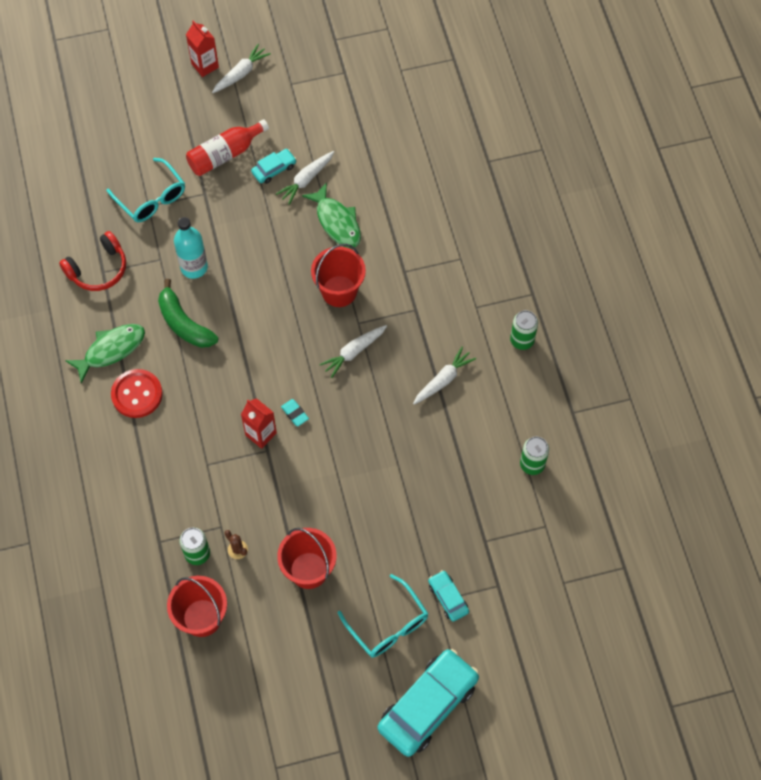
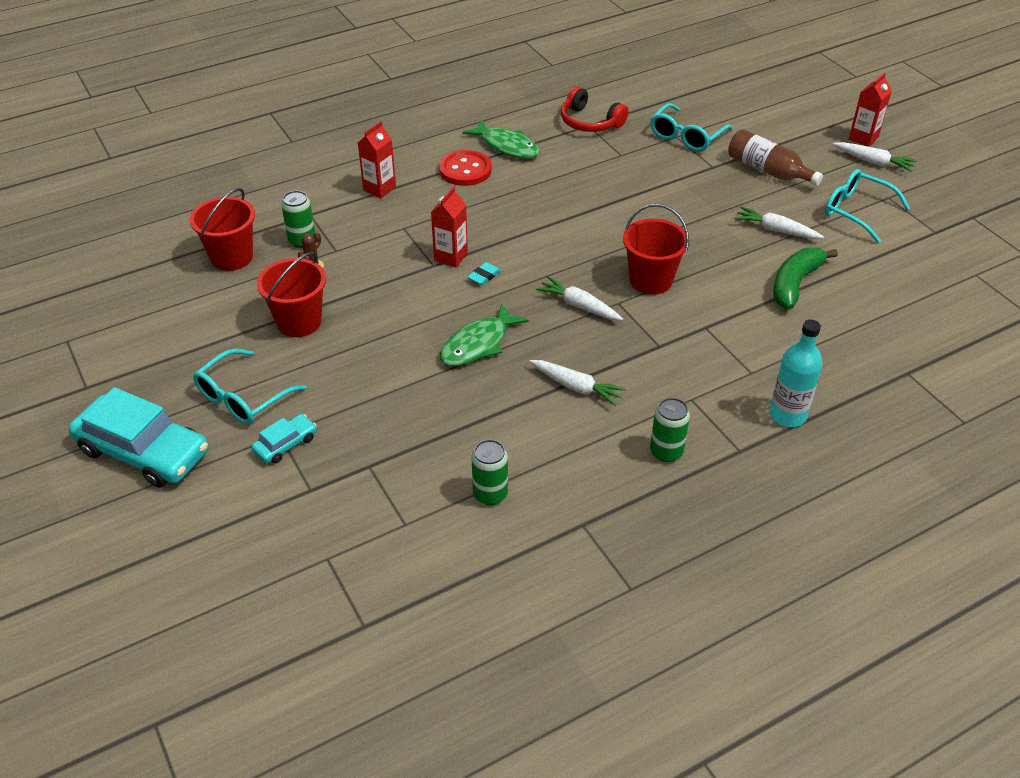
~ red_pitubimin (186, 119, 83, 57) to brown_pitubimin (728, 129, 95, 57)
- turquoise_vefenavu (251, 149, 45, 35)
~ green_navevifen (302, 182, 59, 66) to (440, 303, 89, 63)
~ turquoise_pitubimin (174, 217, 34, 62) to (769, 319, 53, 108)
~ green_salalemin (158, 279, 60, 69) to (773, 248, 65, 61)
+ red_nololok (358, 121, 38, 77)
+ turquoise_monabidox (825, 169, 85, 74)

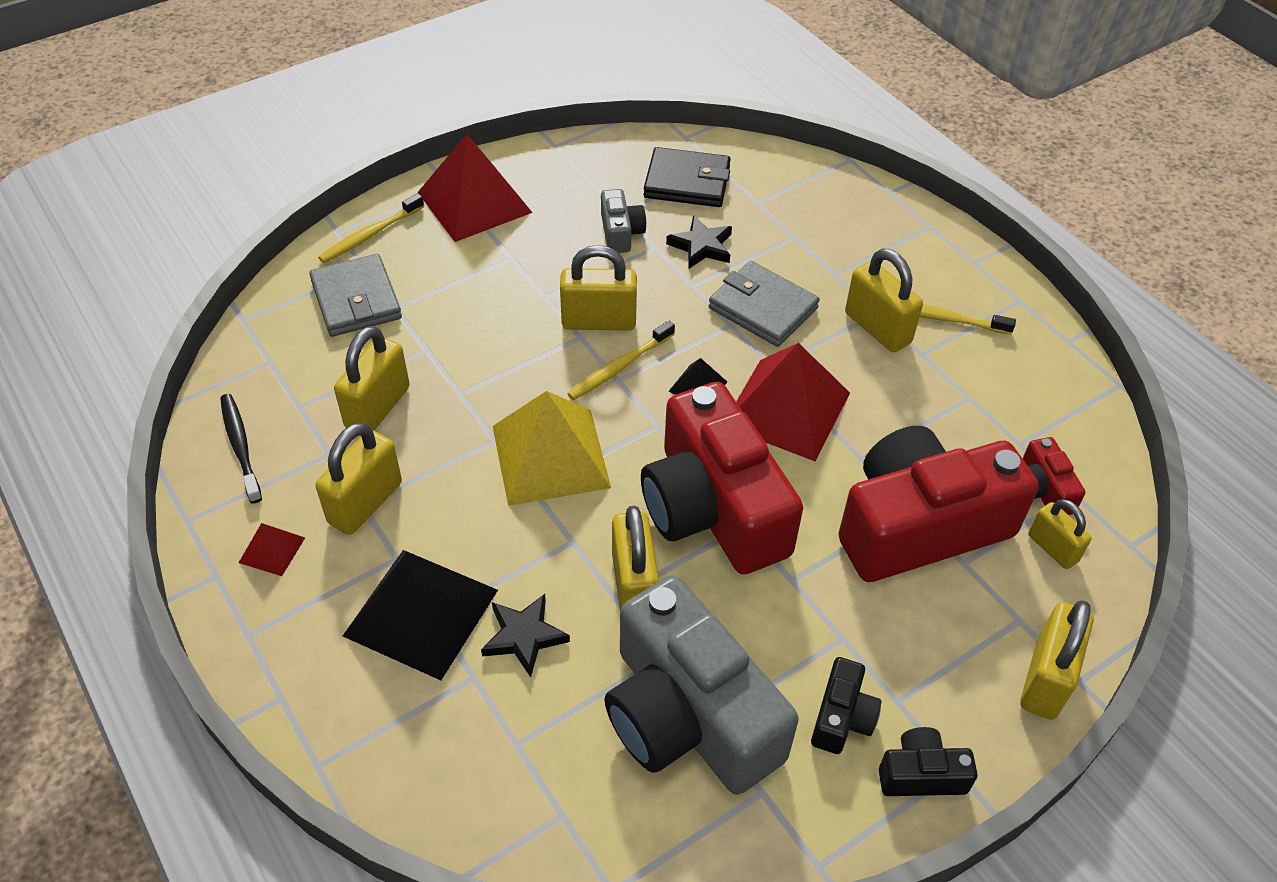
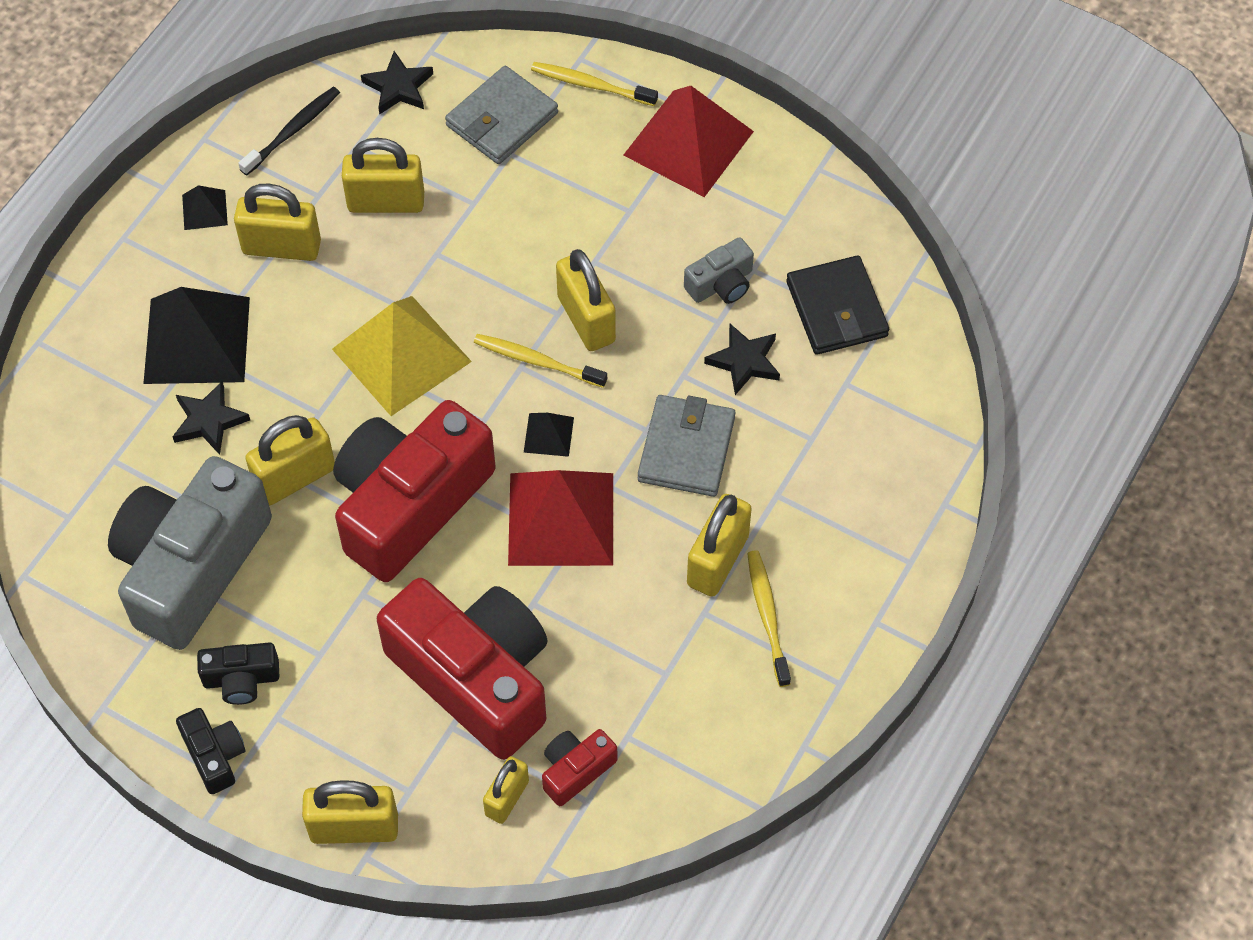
~ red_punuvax (239, 523, 66, 53) to black_punuvax (182, 185, 46, 45)
+ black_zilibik (361, 51, 72, 64)

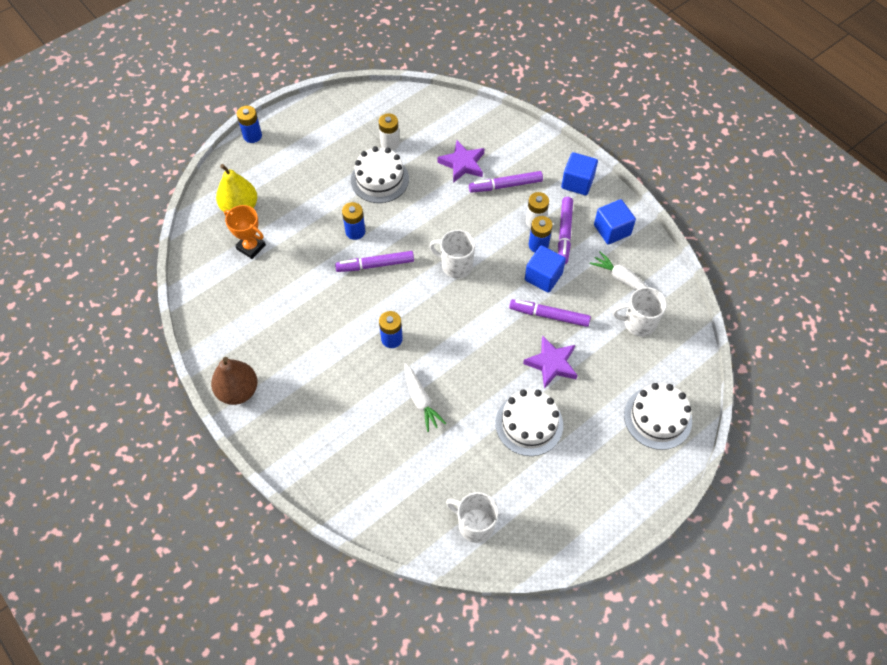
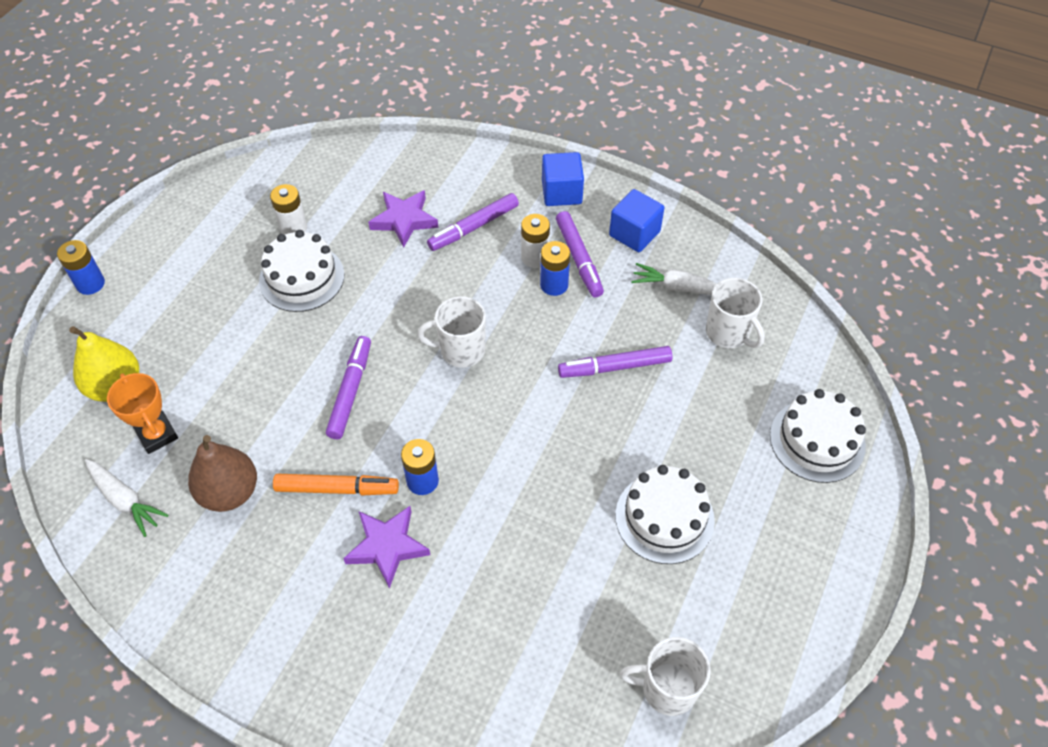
- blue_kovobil (342, 202, 23, 38)
~ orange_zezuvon (224, 205, 42, 54) = (107, 373, 71, 81) 45 degrees clockwise
- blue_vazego (525, 245, 41, 48)
~ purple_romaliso (335, 251, 79, 21) = (326, 336, 45, 103) 135 degrees clockwise
~ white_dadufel (613, 287, 54, 50) = (706, 278, 59, 71) 105 degrees counterclockwise
~ purple_zilibik (523, 336, 55, 53) to (343, 506, 87, 83)
~ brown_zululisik (211, 357, 47, 48) to (188, 435, 69, 77)
~ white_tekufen (404, 363, 42, 69) to (85, 459, 84, 78)
+ orange_romaliso (273, 474, 126, 21)

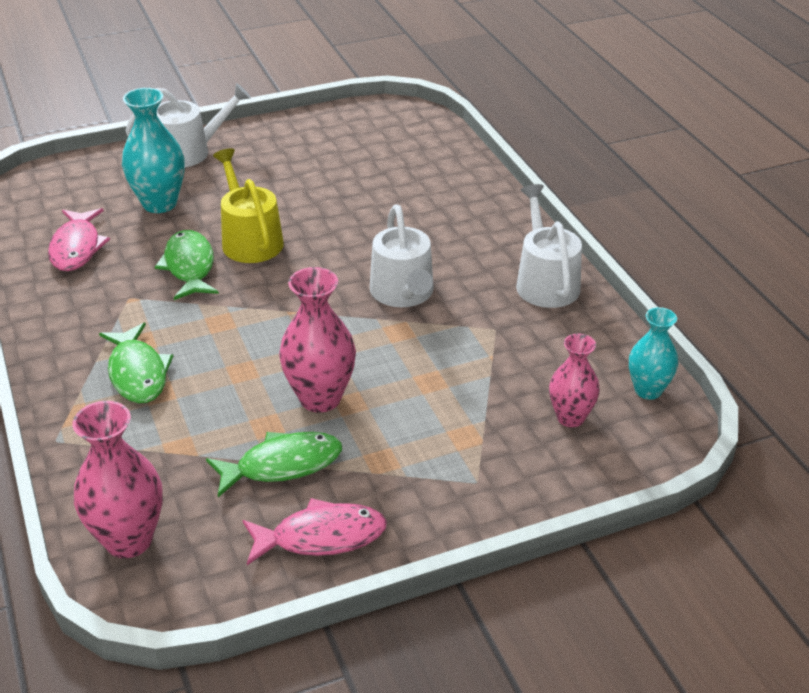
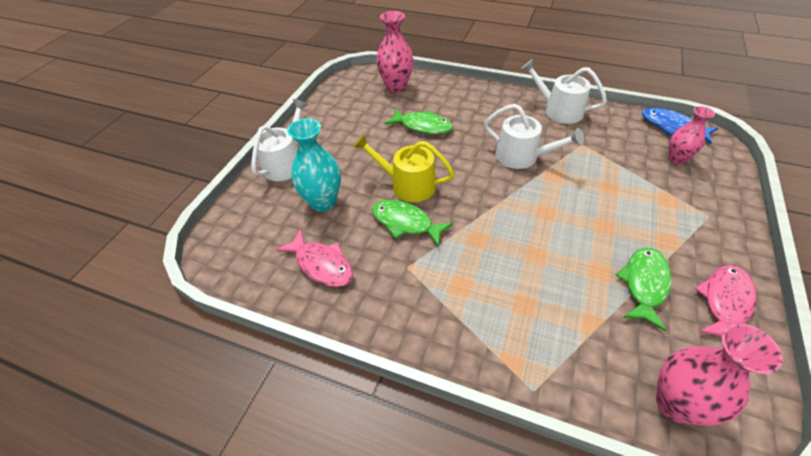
~ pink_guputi (279, 267, 77, 146) to (376, 11, 38, 82)
~ turquoise_guputi (629, 307, 49, 93) to blue_navevifen (642, 108, 76, 36)
~ green_navevifen (99, 323, 74, 80) to (385, 108, 68, 26)

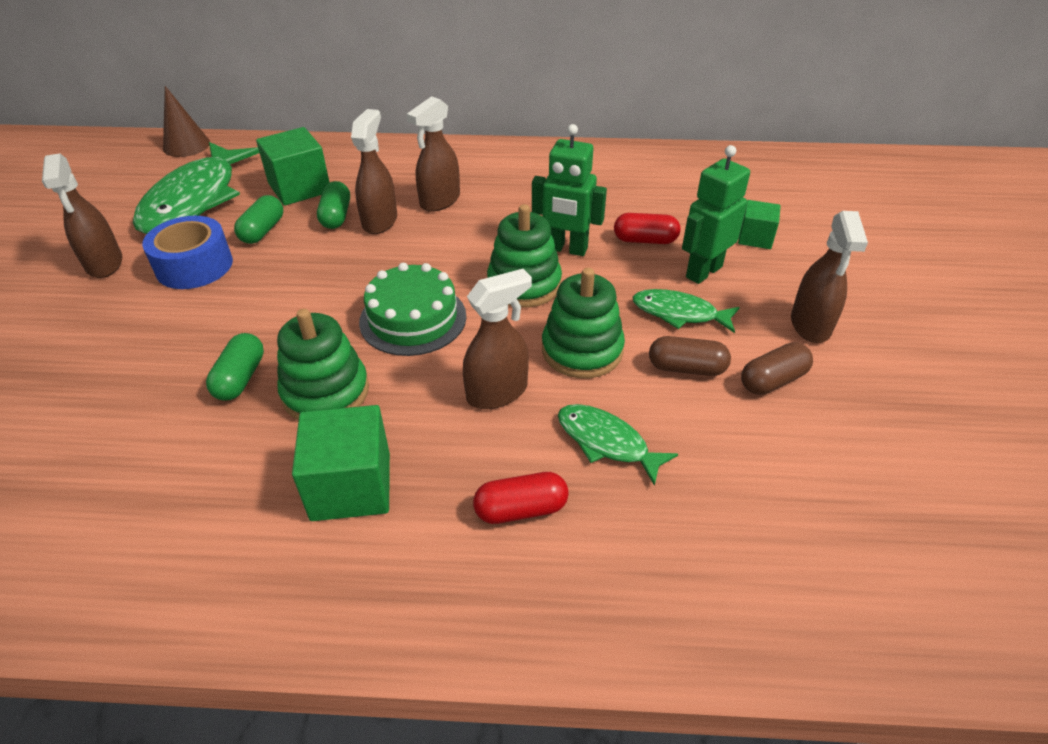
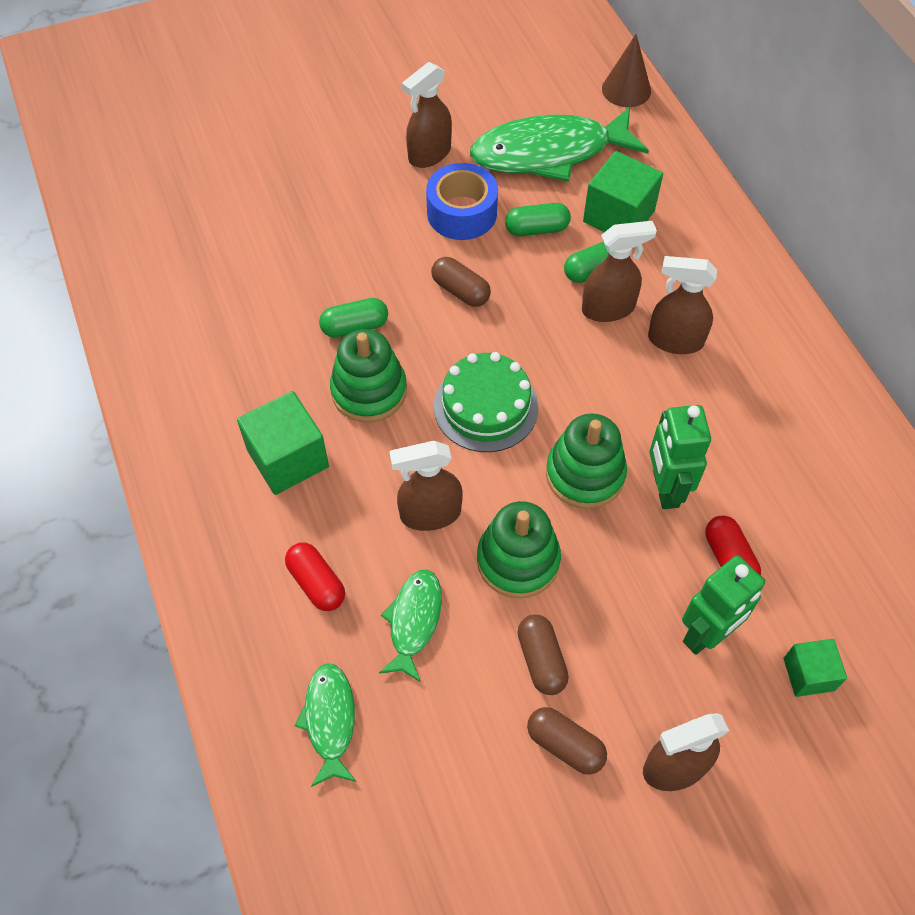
~ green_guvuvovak (682, 145, 68, 139) = (682, 556, 83, 99) 120 degrees clockwise
~ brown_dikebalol (463, 269, 69, 140) = (390, 440, 73, 91) 135 degrees clockwise
~ green_navevifen (633, 289, 107, 44) to (295, 663, 62, 124)
+ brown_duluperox (431, 257, 60, 50)

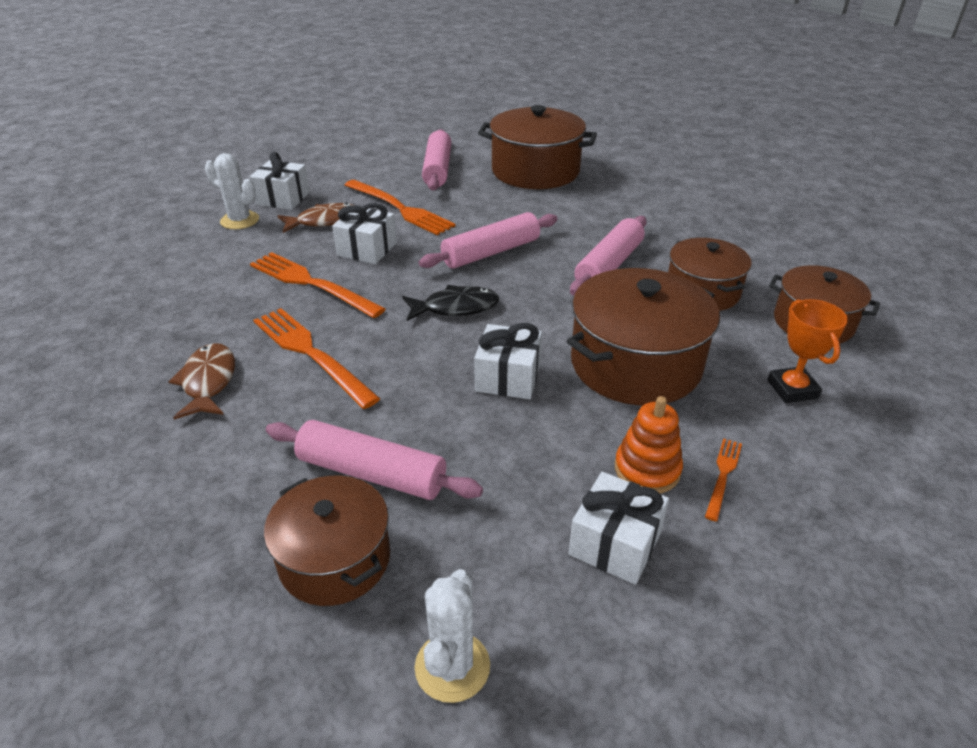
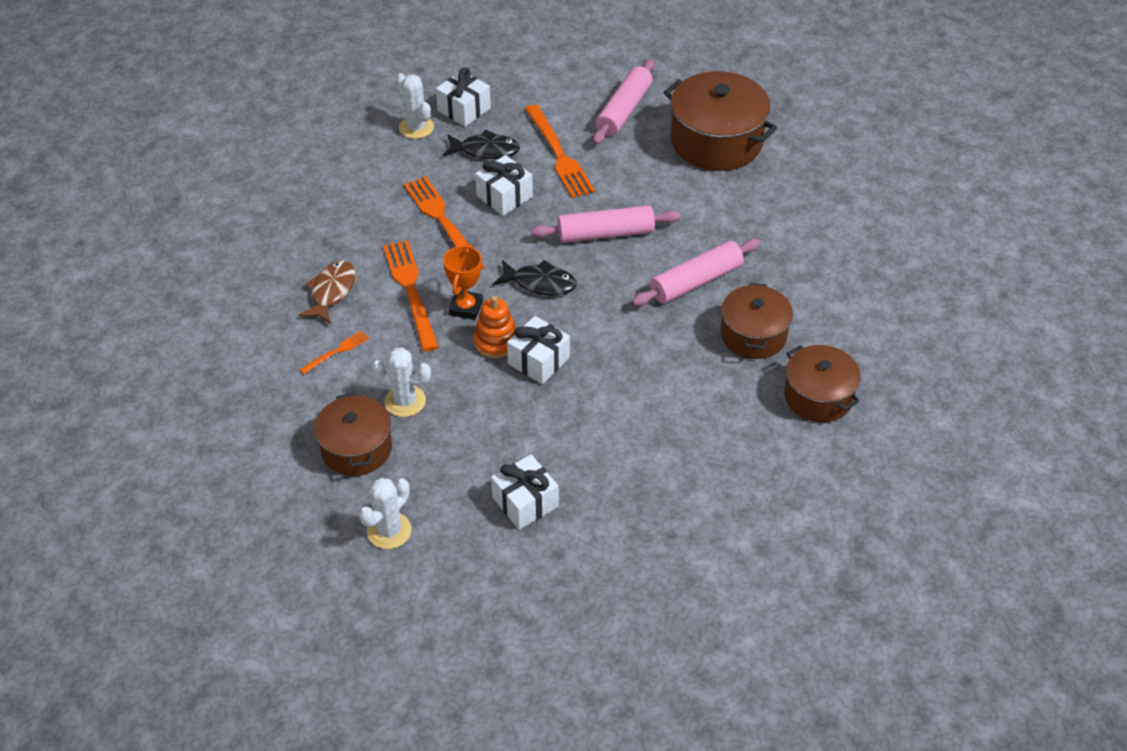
~ brown_navevifen (278, 203, 78, 30) to black_navevifen (443, 130, 77, 29)
- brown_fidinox (567, 268, 153, 137)
~ orange_zezuvon (767, 299, 81, 104) to (443, 244, 40, 76)
~ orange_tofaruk (615, 396, 68, 97) to (474, 296, 42, 62)
~ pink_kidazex (266, 420, 217, 80) to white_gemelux (372, 347, 59, 70)
~ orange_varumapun (705, 438, 37, 83) to (299, 330, 70, 44)

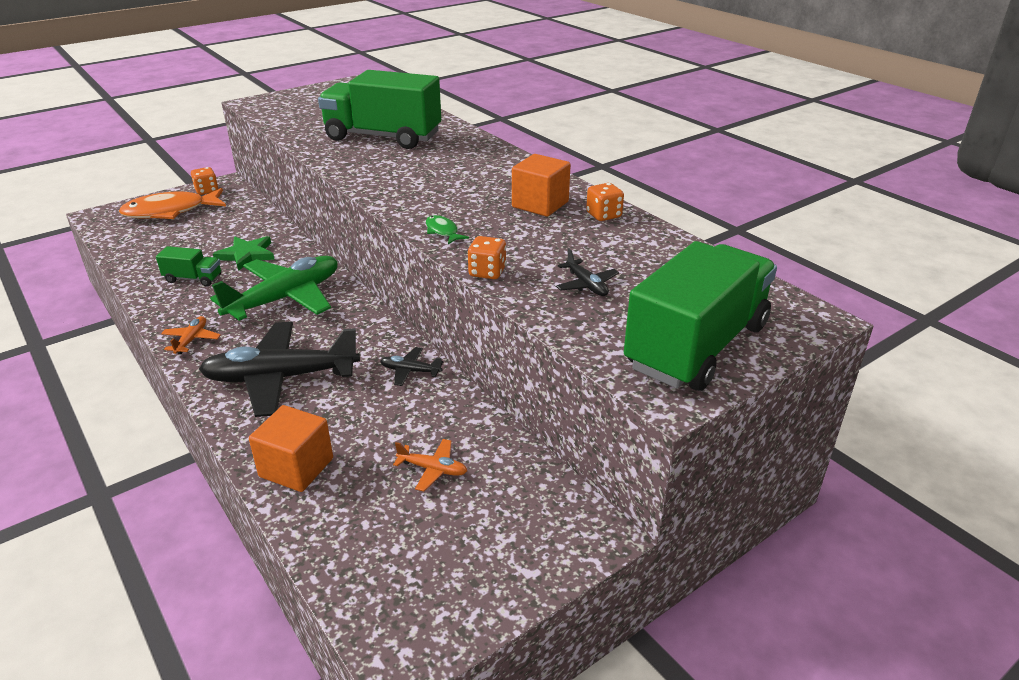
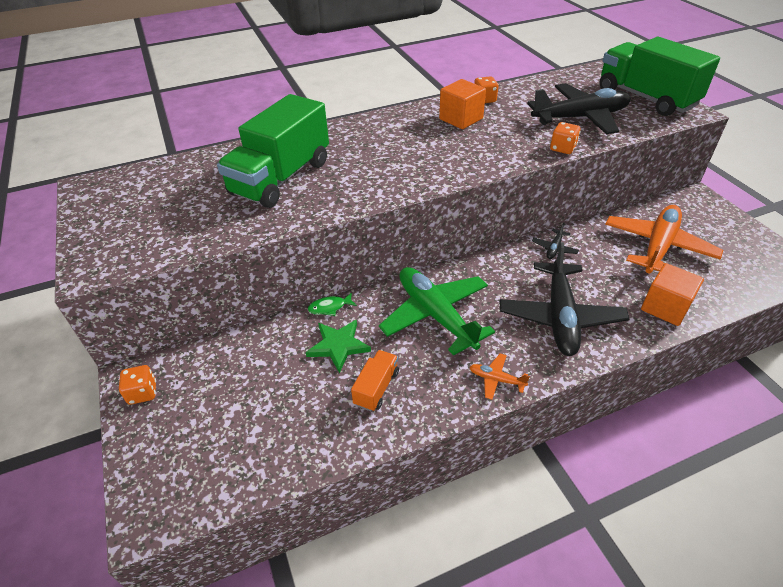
- orange_navevifen (119, 188, 107, 31)
~ green_navevifen (426, 215, 43, 29) to (308, 292, 49, 24)
~ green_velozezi (156, 246, 65, 41) to orange_velozezi (351, 350, 48, 62)
~ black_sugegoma (556, 248, 63, 48) = (527, 83, 104, 51) x2.37
~ orange_sugegoma (393, 439, 74, 52) = (605, 205, 118, 69) x2.37

